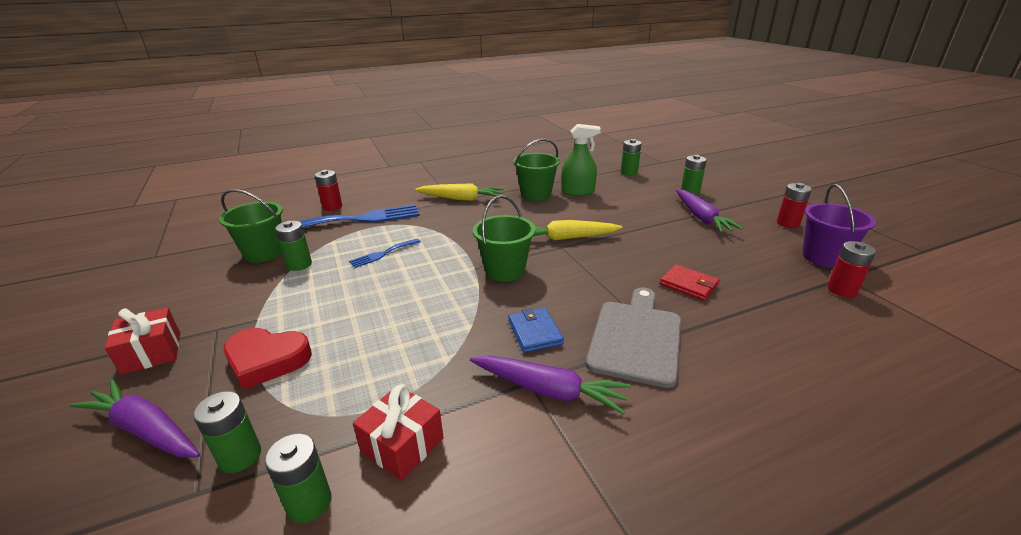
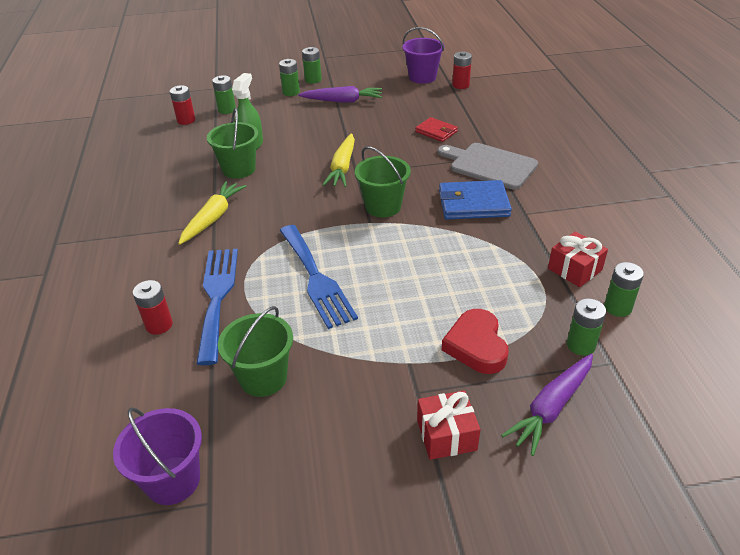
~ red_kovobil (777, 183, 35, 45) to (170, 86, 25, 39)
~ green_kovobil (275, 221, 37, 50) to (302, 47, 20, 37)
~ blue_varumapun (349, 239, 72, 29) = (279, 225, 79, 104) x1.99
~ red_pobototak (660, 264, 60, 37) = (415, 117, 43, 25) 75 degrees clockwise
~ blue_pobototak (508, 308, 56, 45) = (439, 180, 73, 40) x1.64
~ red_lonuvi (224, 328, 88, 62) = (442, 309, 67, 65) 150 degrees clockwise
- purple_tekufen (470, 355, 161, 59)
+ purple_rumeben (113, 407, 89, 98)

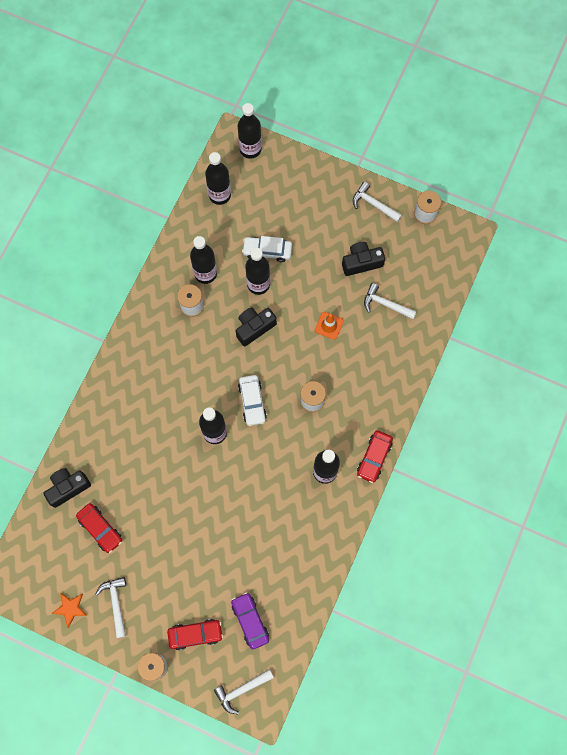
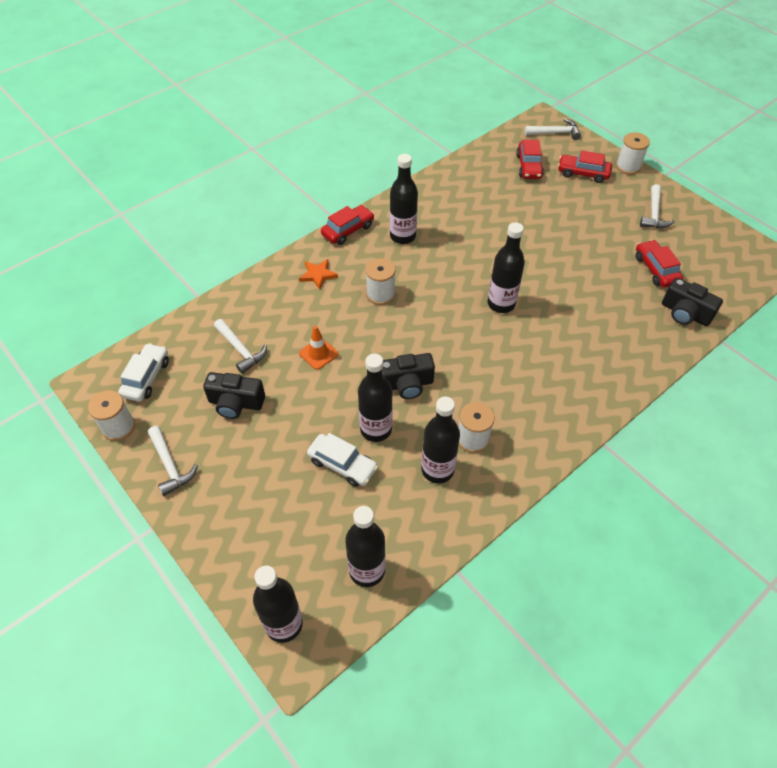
~ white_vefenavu (238, 375, 29, 51) to (118, 343, 51, 59)
~ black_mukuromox (43, 468, 48, 40) = (662, 278, 61, 48) 45 degrees clockwise
~ purple_vefenavu (231, 592, 38, 57) to red_vefenavu (516, 140, 28, 39)
~ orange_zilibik (51, 593, 37, 35) to (299, 259, 39, 31)

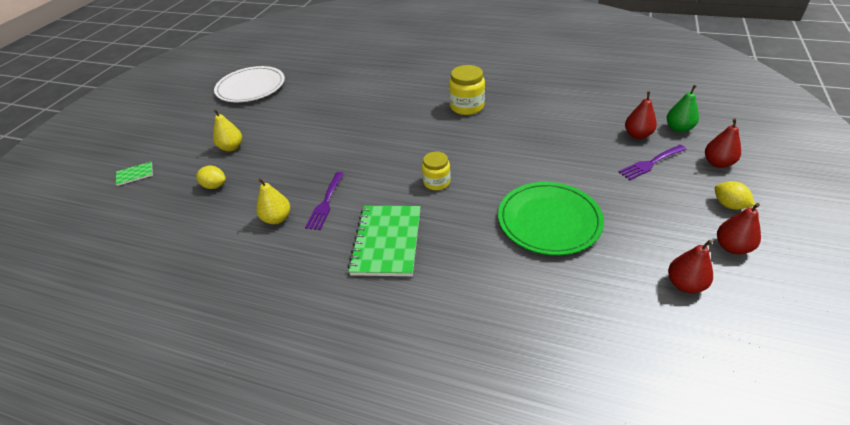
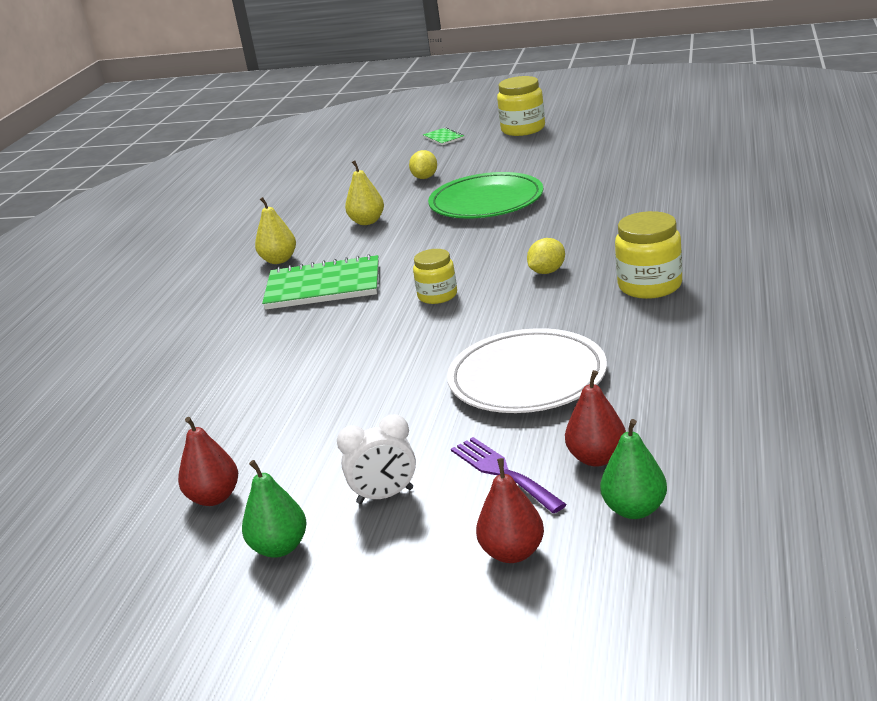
~ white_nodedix (214, 66, 71, 36) to (447, 328, 160, 85)
~ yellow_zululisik (213, 109, 29, 42) to (255, 197, 41, 67)
- purple_varumapun (305, 172, 40, 58)
~ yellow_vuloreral (715, 181, 40, 29) to (527, 238, 38, 36)
~ green_nodedix (498, 182, 106, 73) to (428, 172, 115, 46)
~ red_zululisik (717, 203, 44, 51) to green_zululisik (242, 460, 65, 98)
+ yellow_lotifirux (497, 76, 48, 60)
+ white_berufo (337, 414, 79, 90)

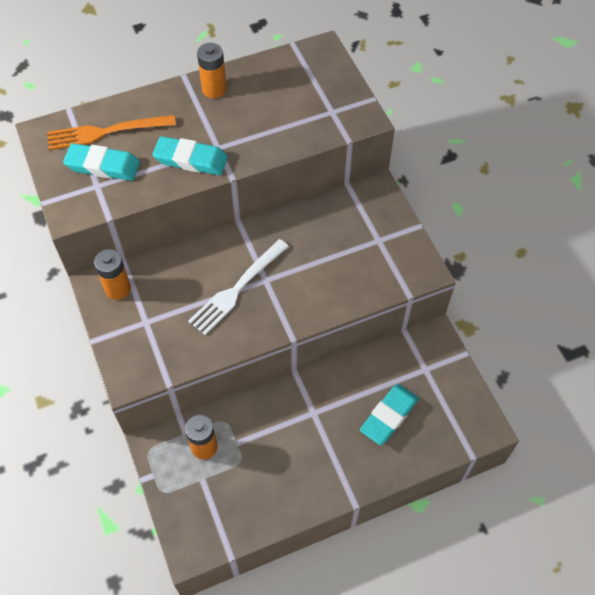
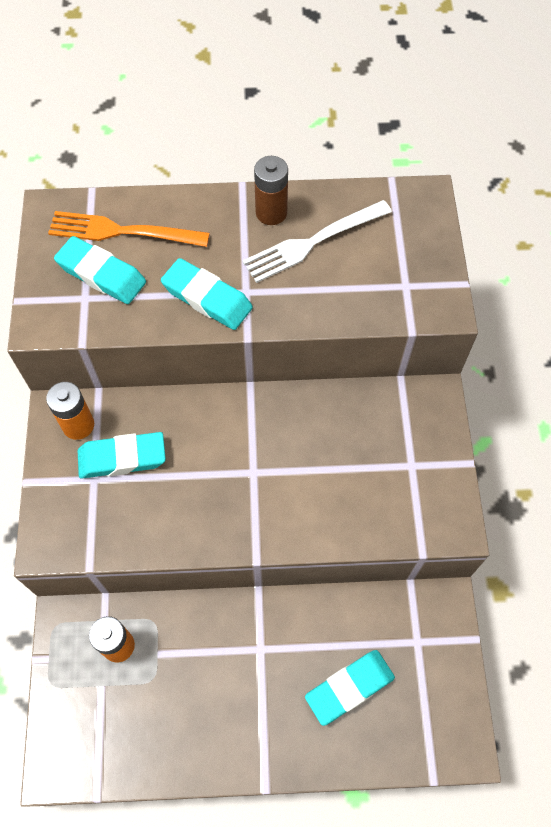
~ orange_kovobil (197, 43, 30, 55) to brown_kovobil (254, 156, 34, 69)
~ white_varumapun (188, 239, 101, 96) to (243, 200, 149, 83)
+ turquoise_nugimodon (78, 432, 88, 47)

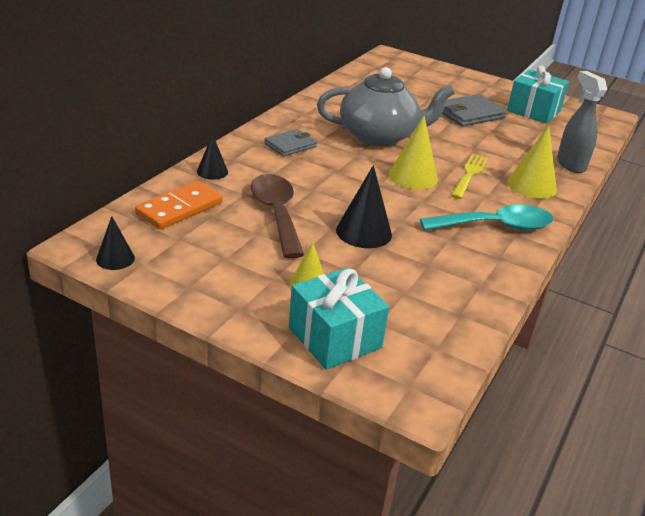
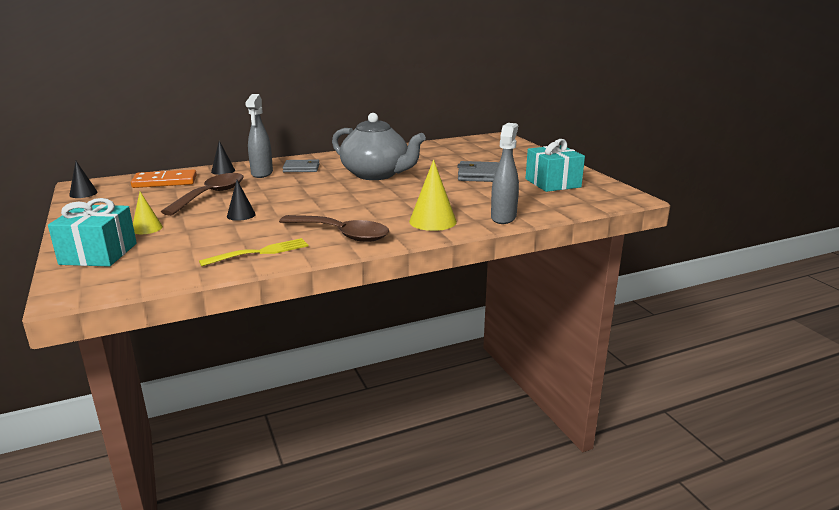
- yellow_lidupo (389, 116, 49, 74)
~ yellow_varumapun (451, 154, 38, 45) to (199, 238, 110, 28)
~ black_lidupo (336, 165, 56, 83) = (227, 180, 29, 41) x0.60
~ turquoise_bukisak (420, 204, 133, 27) to brown_bukisak (279, 215, 110, 27)
+ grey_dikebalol (245, 94, 28, 84)

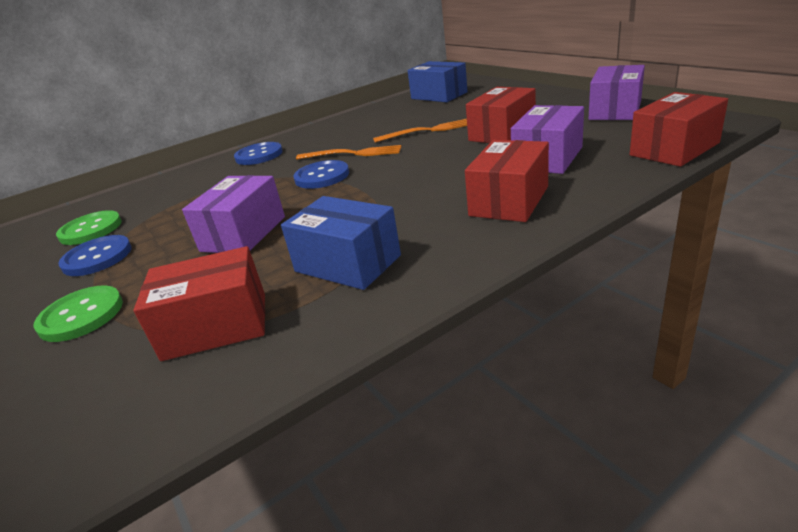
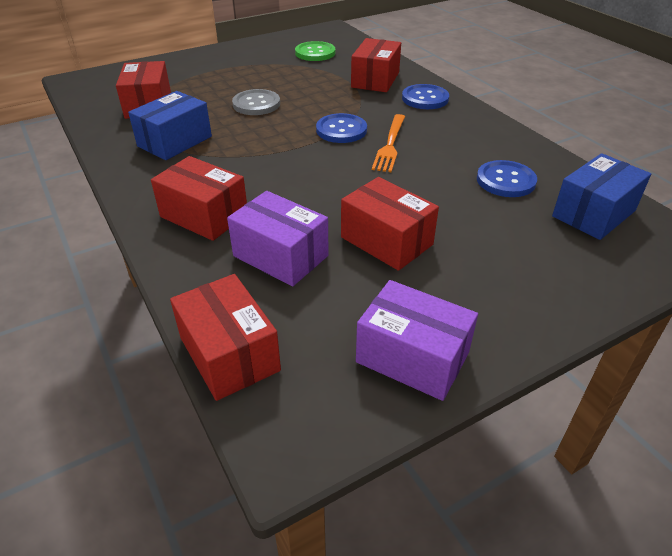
- orange_varumapun (373, 119, 94, 24)
~ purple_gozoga (182, 175, 103, 78) to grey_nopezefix (232, 89, 48, 26)
~ blue_nopezefix (58, 235, 74, 41) to (477, 160, 60, 37)
- green_nopezefix (33, 285, 90, 57)
+ red_gozoga (351, 38, 50, 54)

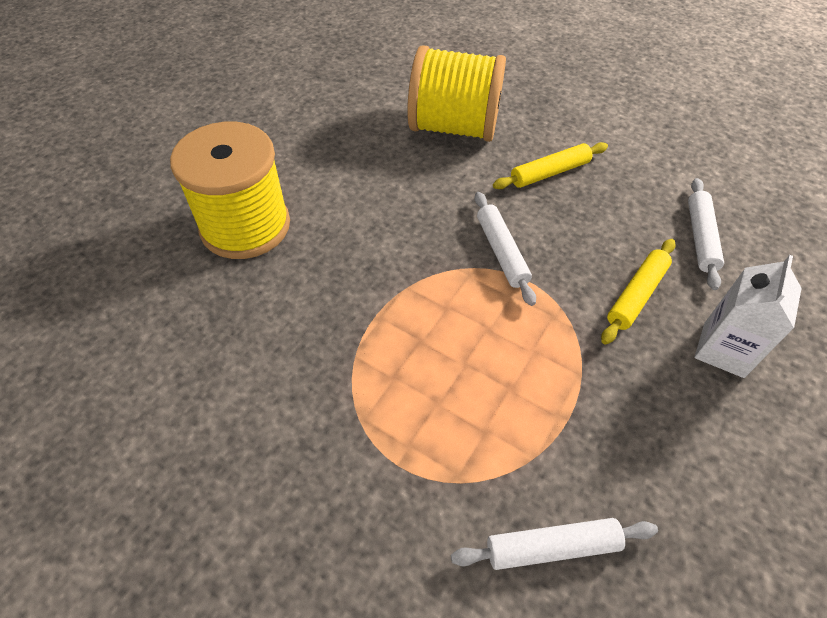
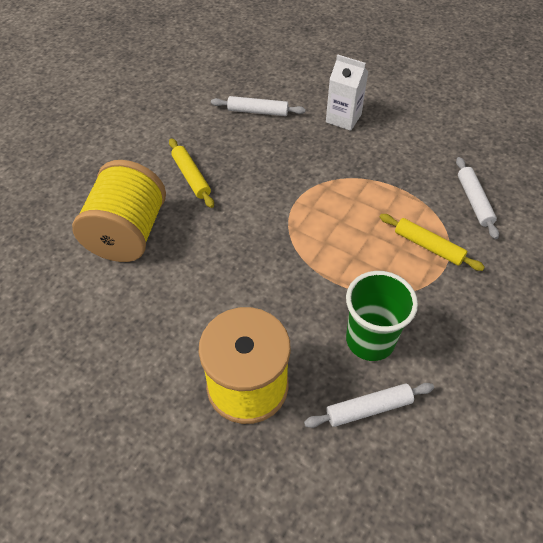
~ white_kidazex (474, 192, 62, 114) to (304, 383, 130, 45)
~ yellow_kidazex (601, 239, 75, 106) to (380, 214, 105, 57)
+ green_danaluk (346, 271, 72, 90)

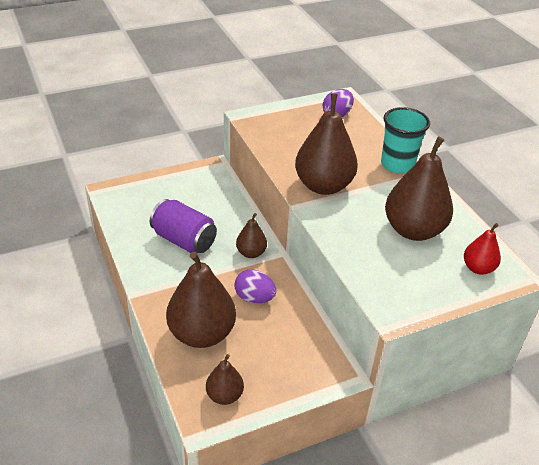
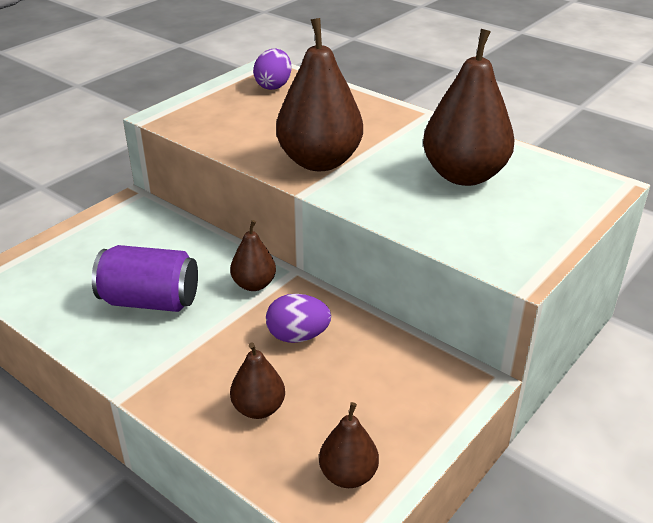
- turquoise_danaluk (381, 107, 49, 66)
- red_zululisik (464, 223, 37, 52)
~ brown_zululisik (166, 252, 70, 96) = (230, 343, 55, 76) x0.51

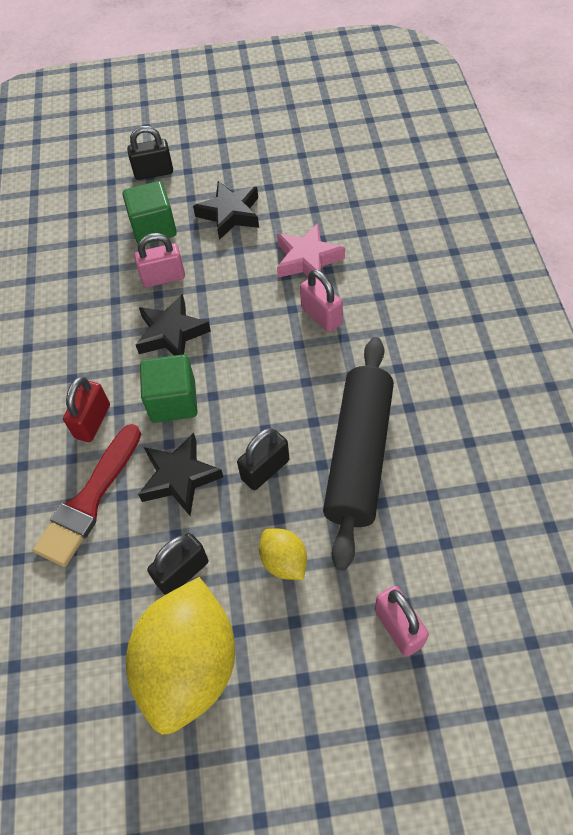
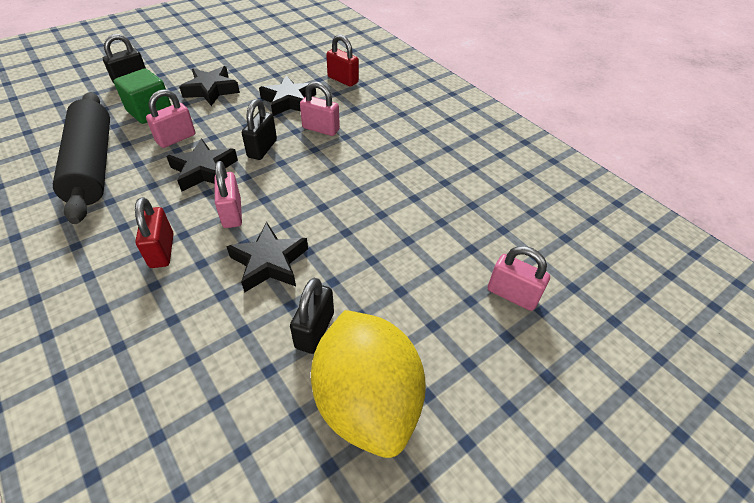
~ pink_zilibik (277, 223, 68, 55) to black_zilibik (259, 75, 57, 41)
~ black_kidazex (323, 337, 71, 234) to (53, 92, 57, 132)
~ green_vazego (140, 354, 58, 69) to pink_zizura (215, 161, 27, 67)
- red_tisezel (33, 424, 108, 143)
~ black_zizura (237, 428, 52, 62) to (242, 99, 35, 61)
- yellow_vuloreral (259, 528, 48, 52)
+ red_zizura (326, 35, 33, 52)

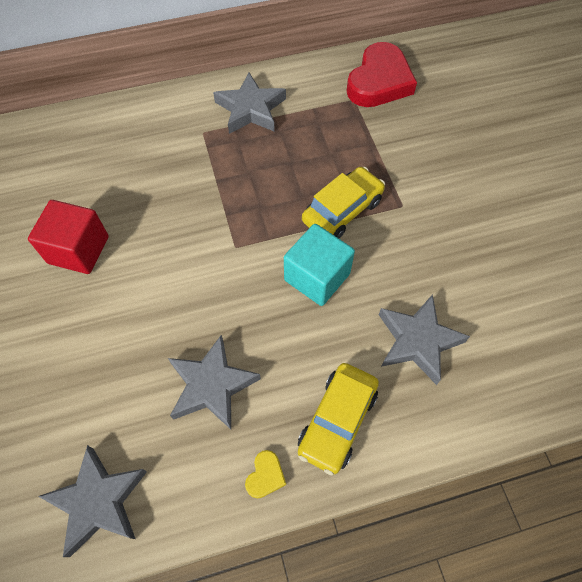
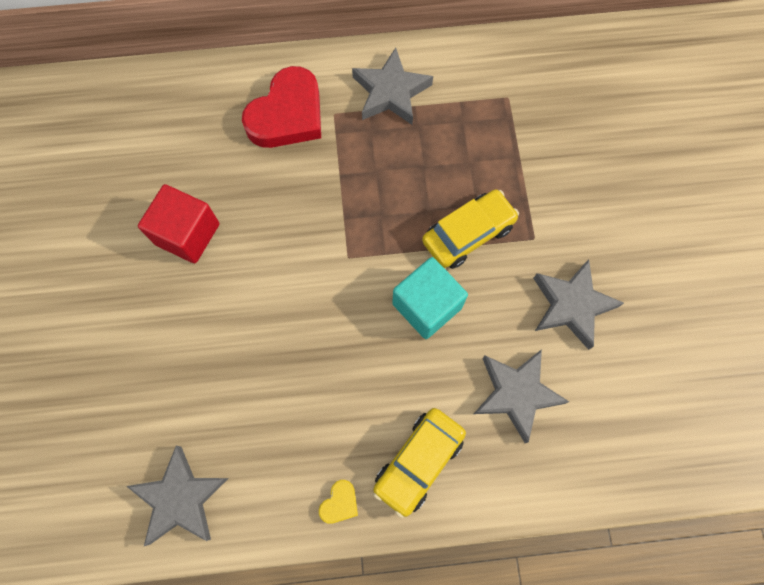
~ red_lonuvi (347, 42, 70, 65) to (242, 66, 79, 82)
~ grey_zilibik (168, 335, 93, 94) to (533, 259, 91, 91)

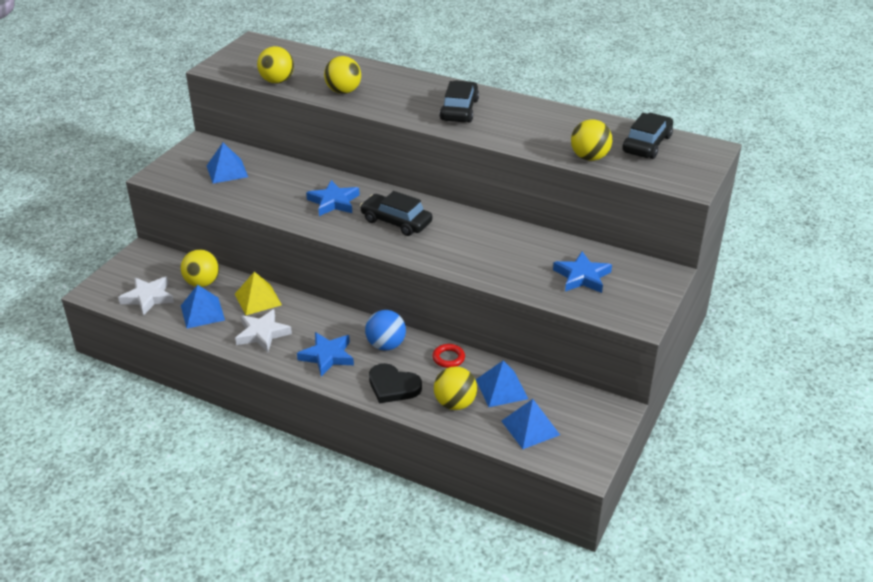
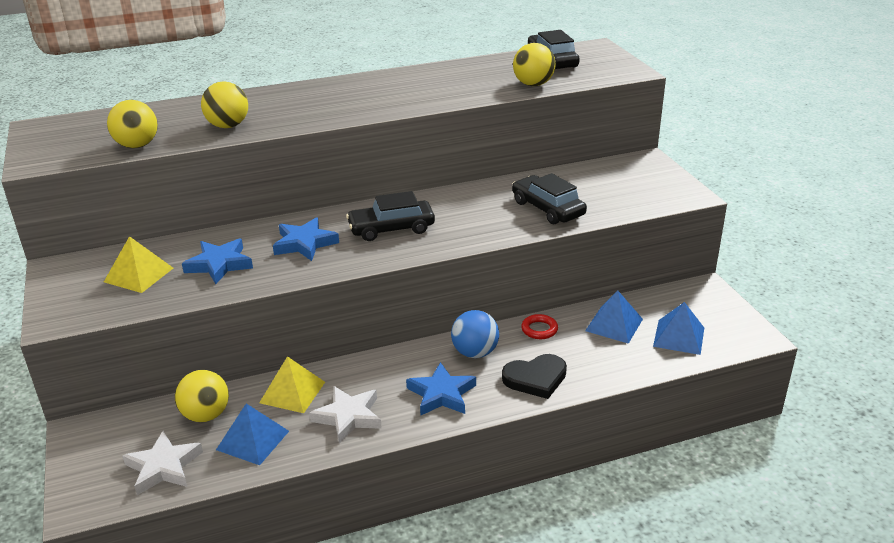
~ black_vefenavu (440, 80, 39, 42) to (512, 173, 75, 51)
~ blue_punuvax (207, 143, 41, 41) to yellow_punuvax (104, 236, 69, 57)
~ blue_zilibik (553, 251, 59, 42) to (182, 238, 71, 46)
- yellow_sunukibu (434, 366, 43, 44)

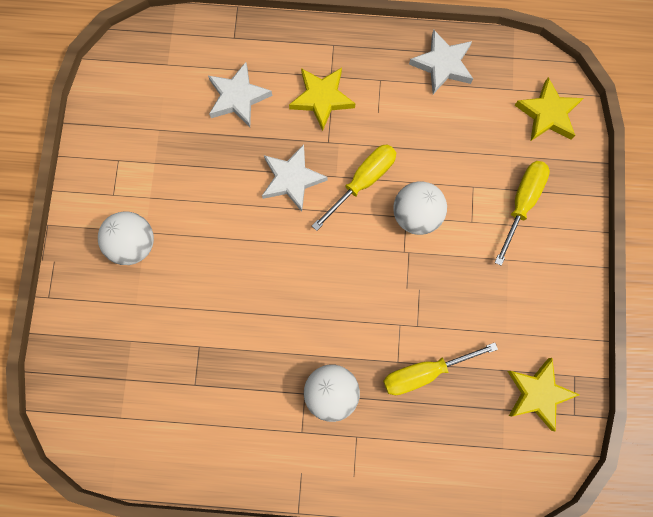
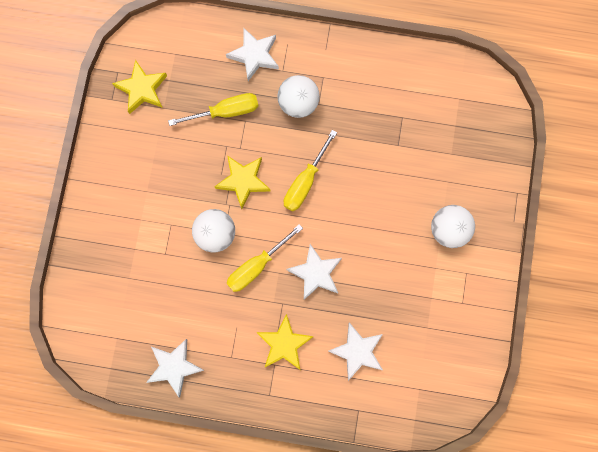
~ yellow_zilibik (515, 77, 69, 64) to (214, 155, 56, 54)
~ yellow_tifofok (495, 161, 55, 105) to (284, 130, 53, 81)
+ white_zilibik (226, 28, 53, 53)

